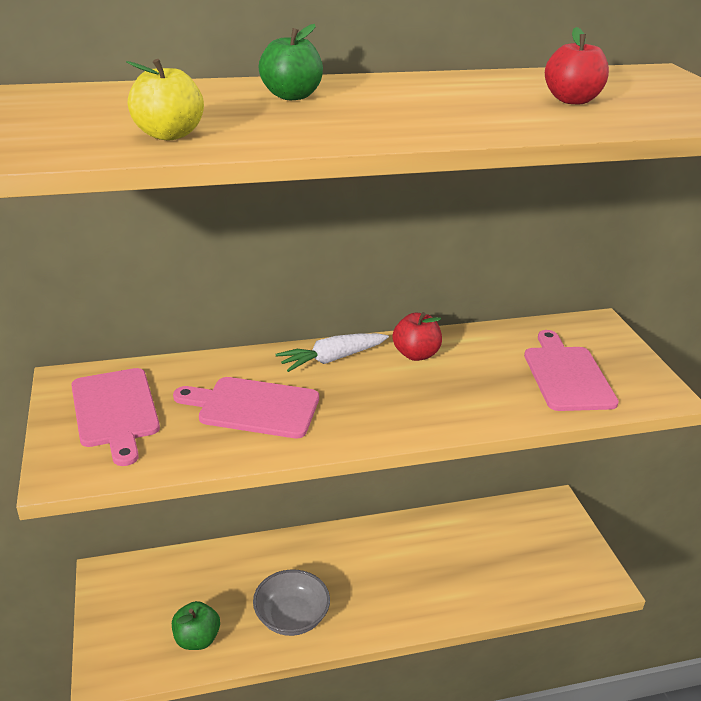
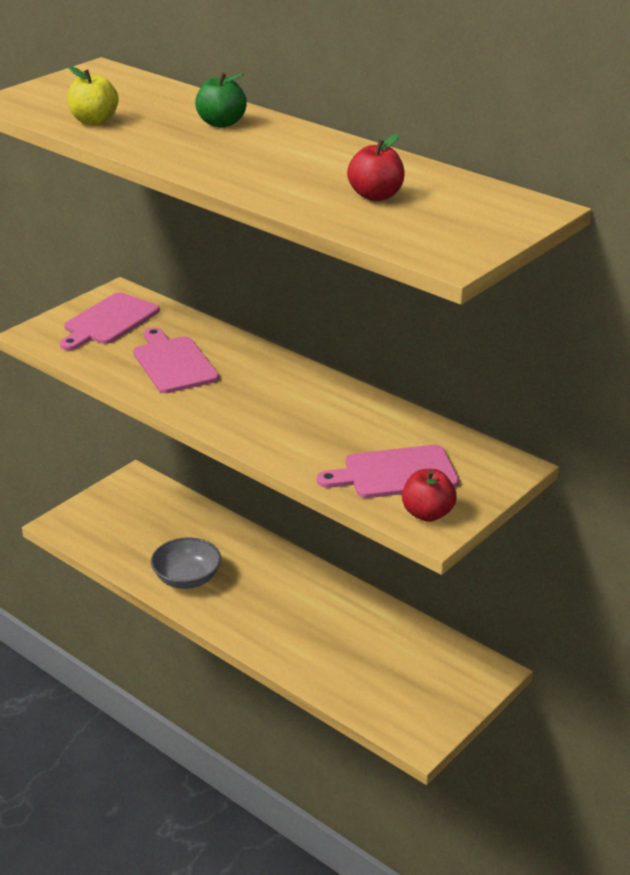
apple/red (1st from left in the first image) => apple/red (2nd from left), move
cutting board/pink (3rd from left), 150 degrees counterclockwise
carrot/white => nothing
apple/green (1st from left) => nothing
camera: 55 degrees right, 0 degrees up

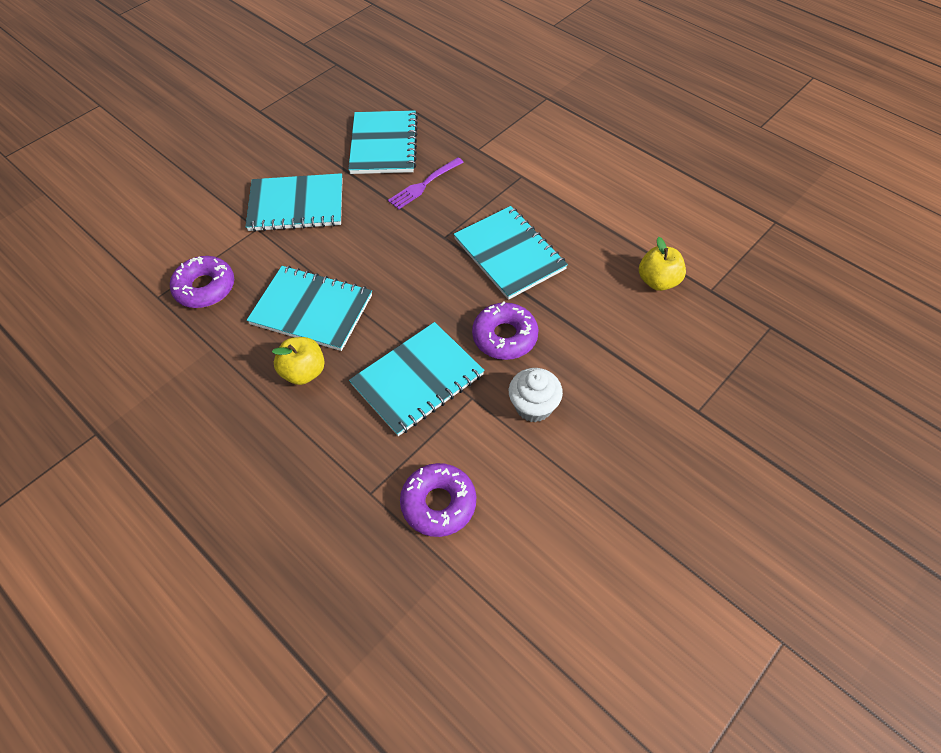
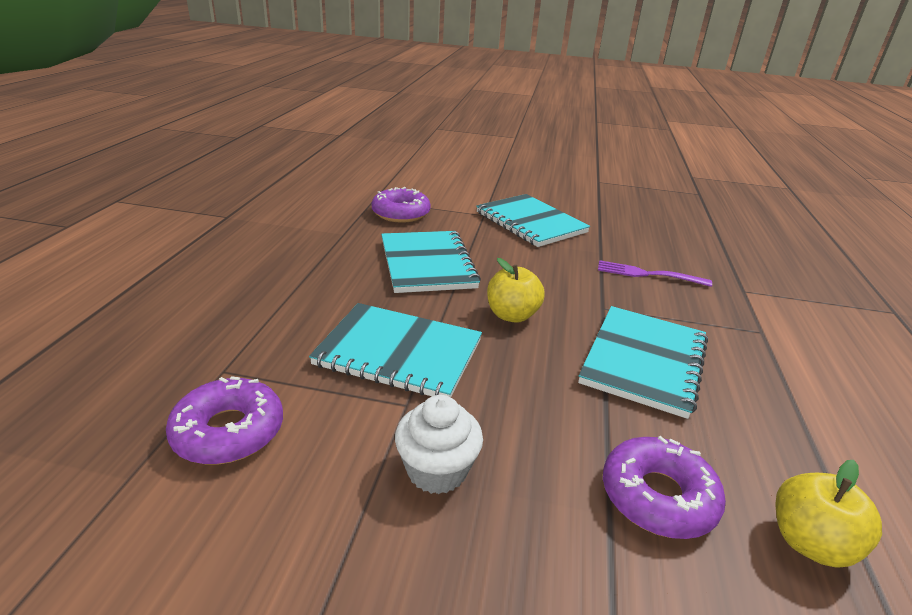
notebook/turquoise (3rd from left) => nothing
donut/purple (3rd from left), move
apple/yellow (1st from left), move
camera: 55 degrees right, 25 degrees down

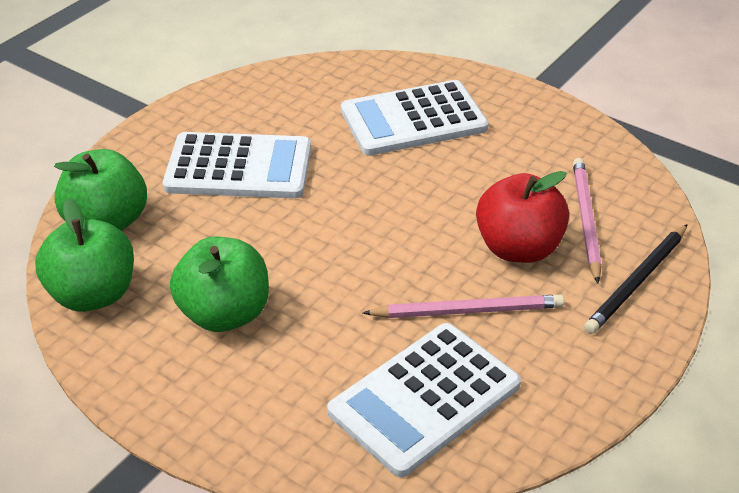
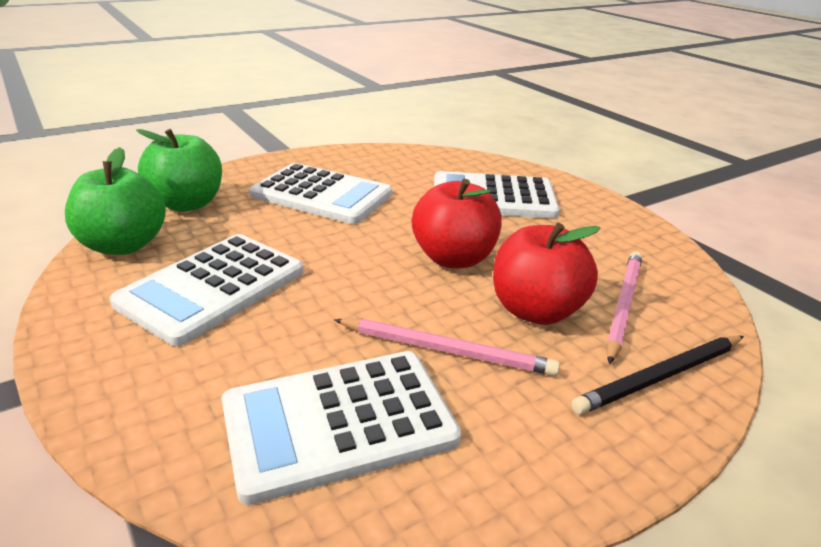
apple/green (3rd from left) => calculator/white (1st from left)
nothing => apple/red (1st from left)
camera: 20 degrees right, 10 degrees down

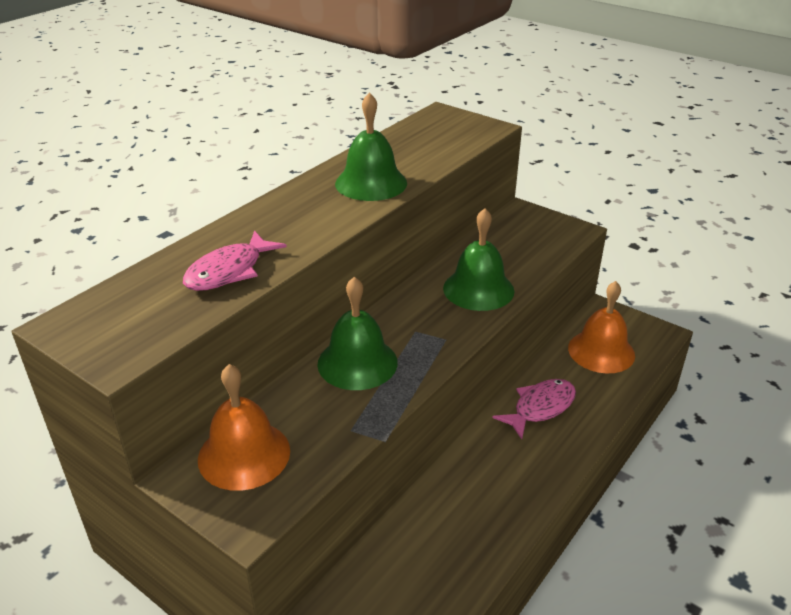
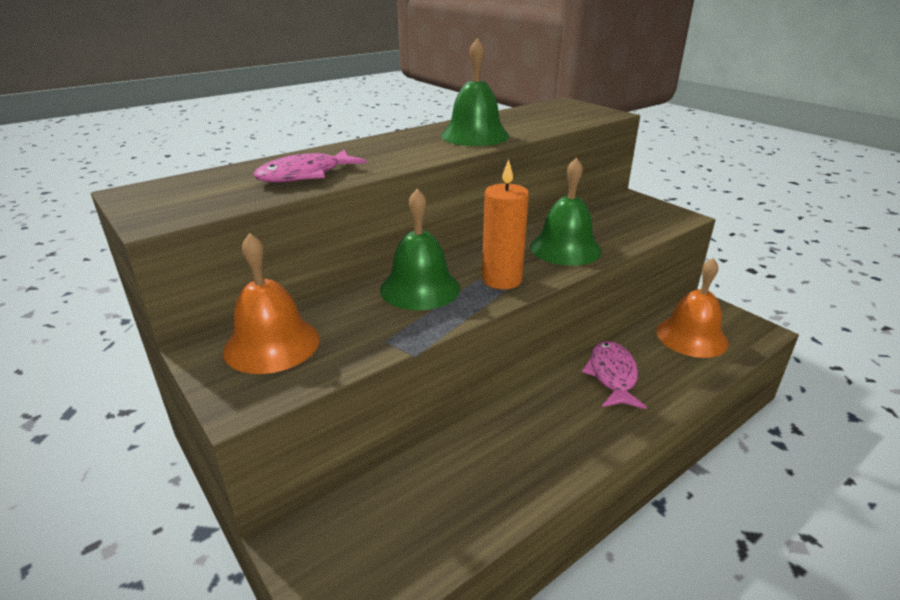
fish/pink (2nd from left), 60 degrees counterclockwise
nothing => candle/orange
camera: 15 degrees right, 5 degrees down

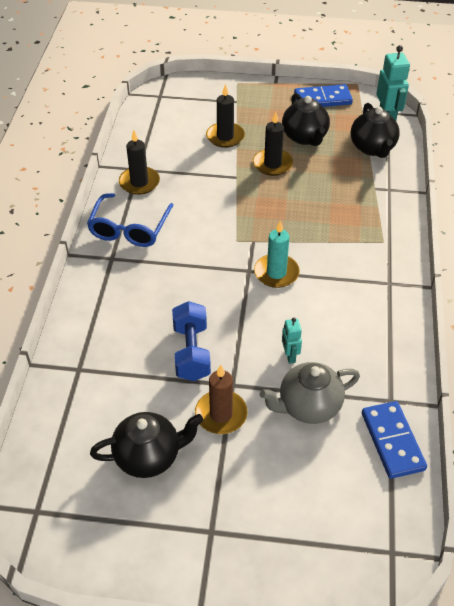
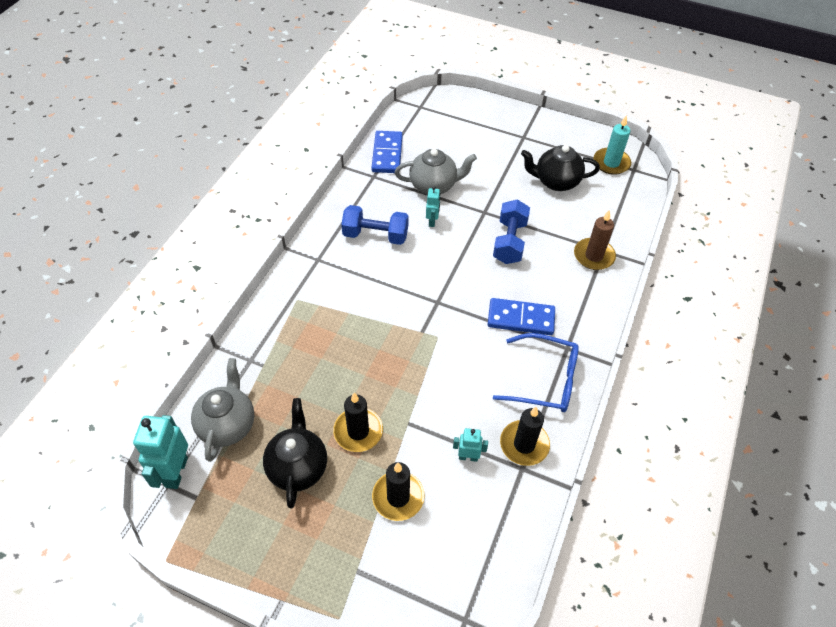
domino/blue (1st from left in the first image) => domino/blue (2nd from left), move
teapot/black (3rd from left) => teapot/grey (1st from left)
glasses/blue, 75 degrees clockwise
candle/turquoise, move
candle/brown, move
nothing => dumbbell/blue (1st from left)
nothing => robot/turquoise (3rd from left)
camera: 165 degrees left, 5 degrees up

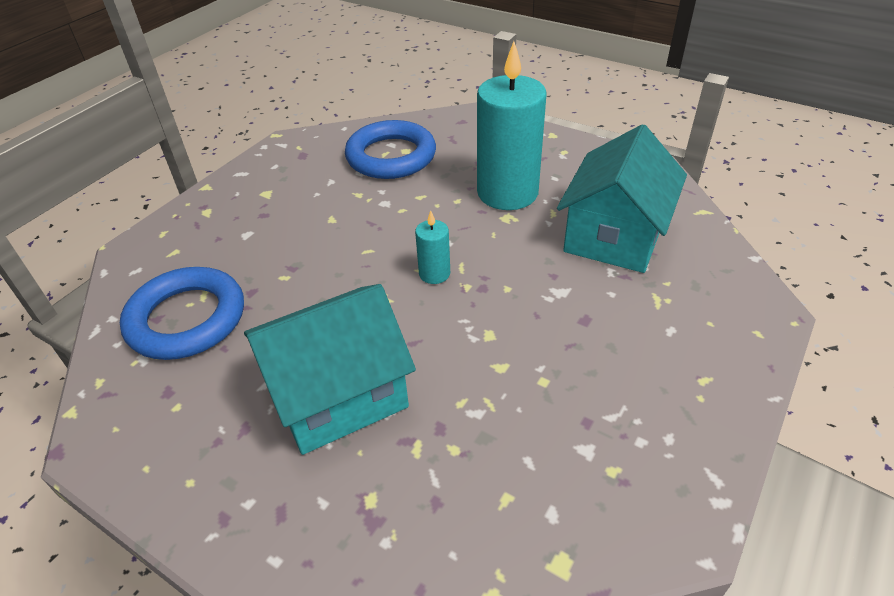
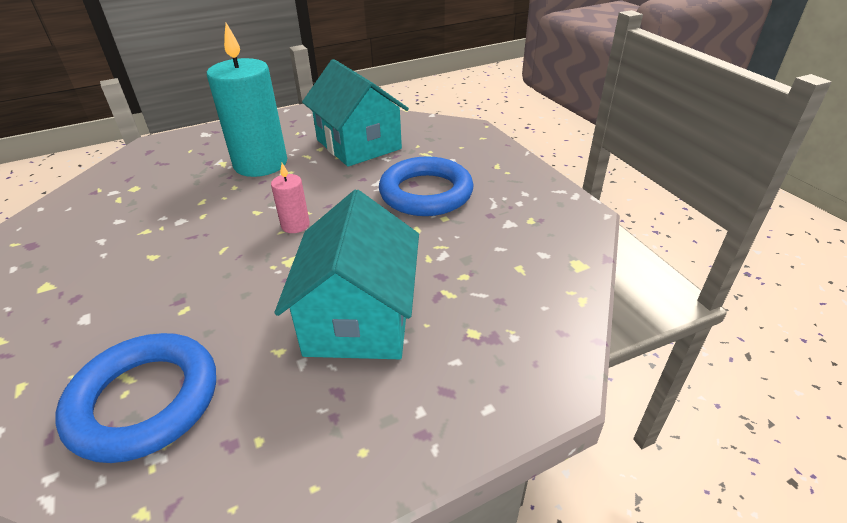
ring/blue (2nd from left), move
candle/turquoise (1st from left) => candle/pink
camera: 60 degrees left, 5 degrees down

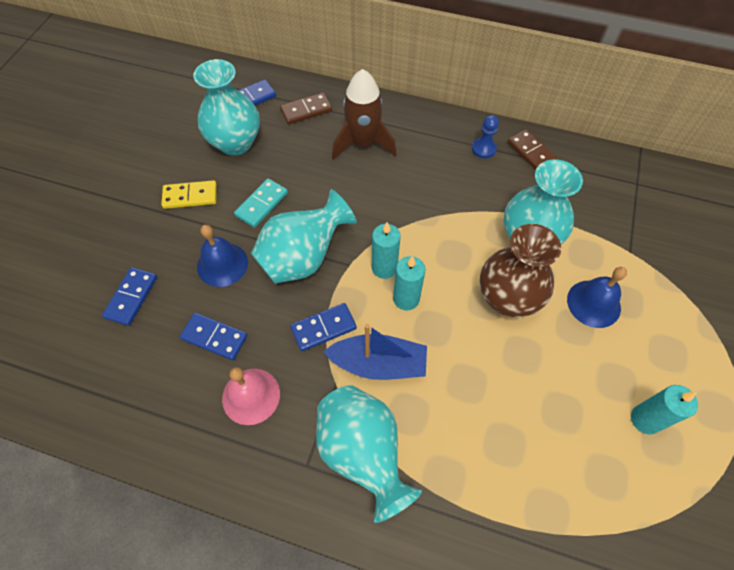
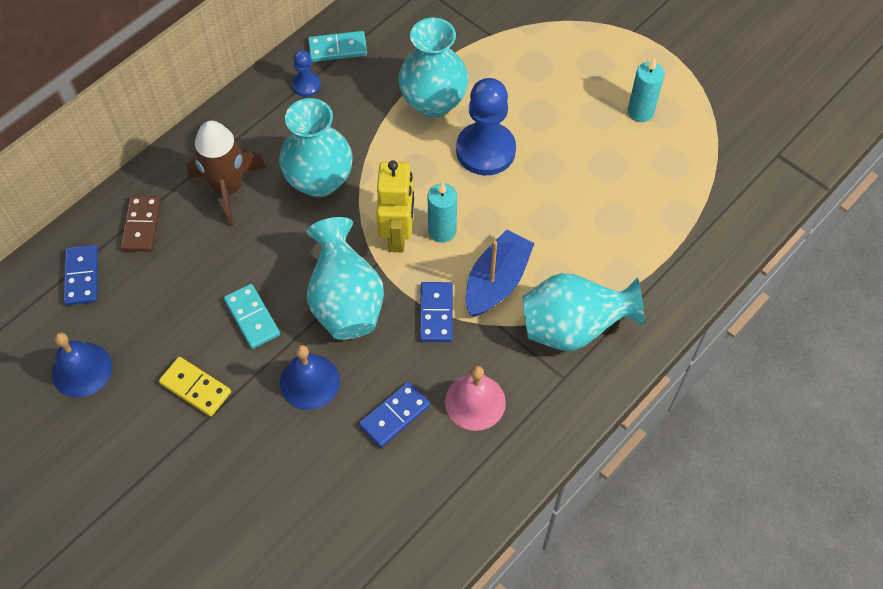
vase/turquoise (1st from left), move
domino/brown (2nd from left) => domino/turquoise (2nd from left)
domino/yellow, 75 degrees counterclockwise
candle/turquoise (1st from left) => robot/yellow
vase/brown => pawn/blue (2nd from left)
domino/blue (1st from left) => nothing
bell/blue (2nd from left in the first image) => bell/blue (1st from left), move
camera: 65 degrees left, 0 degrees up

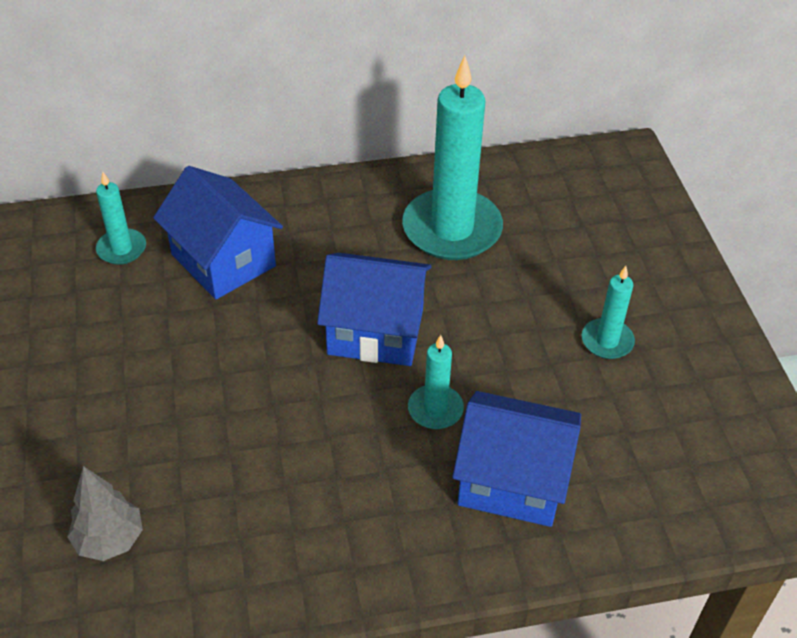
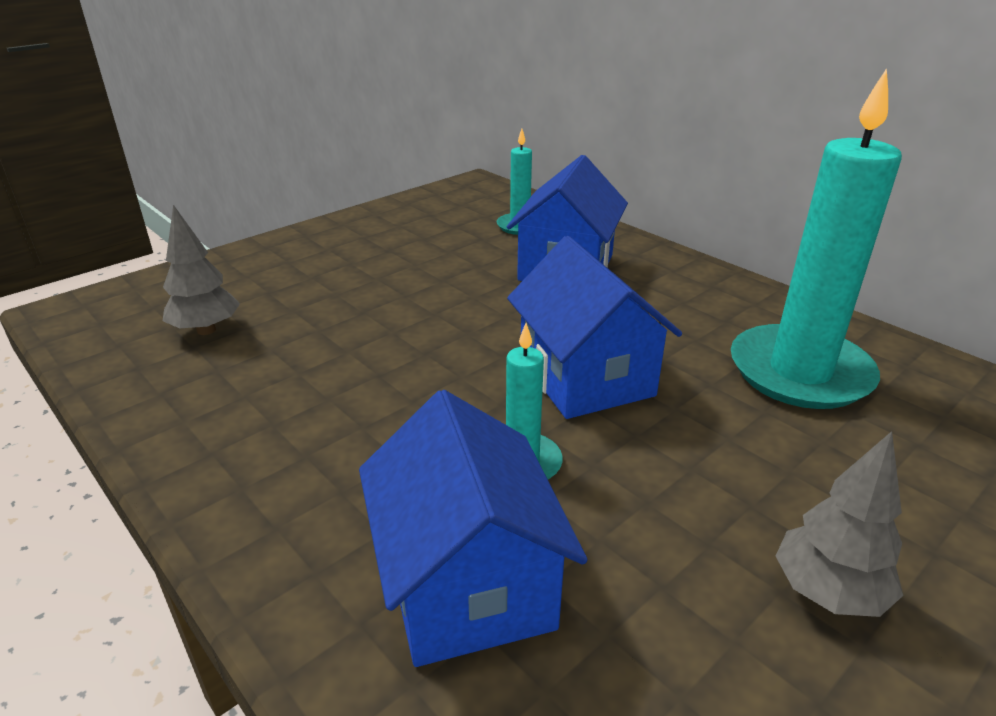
candle/turquoise (4th from left) => tree/grey (2nd from left)
camera: 60 degrees right, 15 degrees down

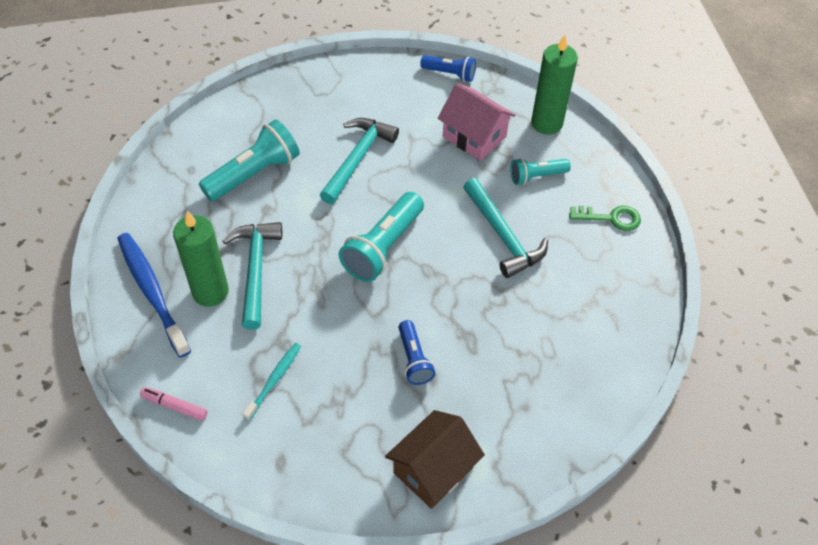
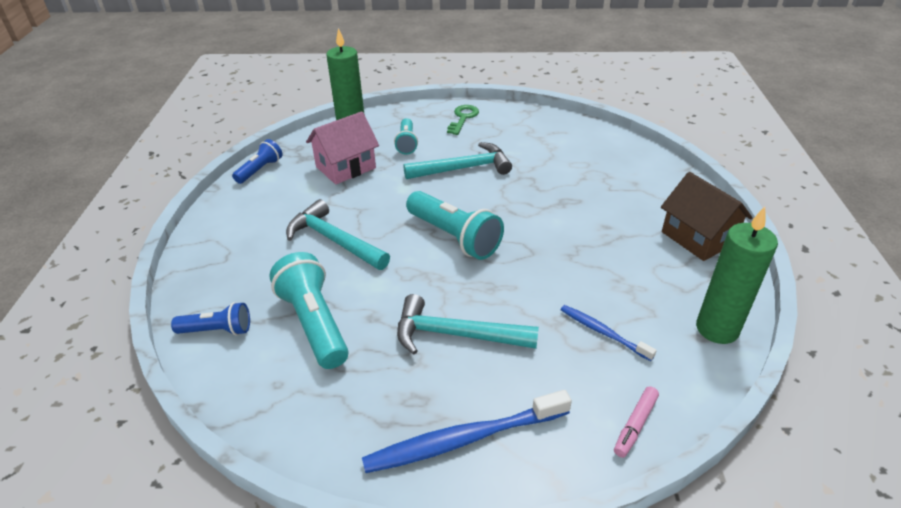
candle/green (1st from left in the first image) => candle/green (2nd from left), move
flashlight/blue (1st from left), move
toothbrush/turquoise => toothbrush/blue (2nd from left)
camera: 75 degrees left, 15 degrees down

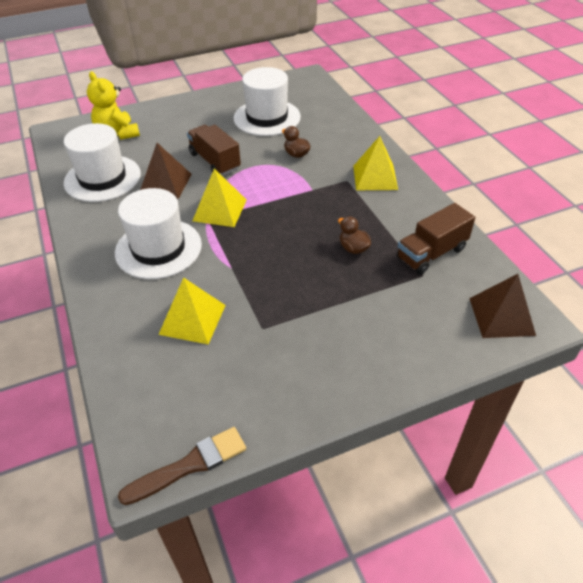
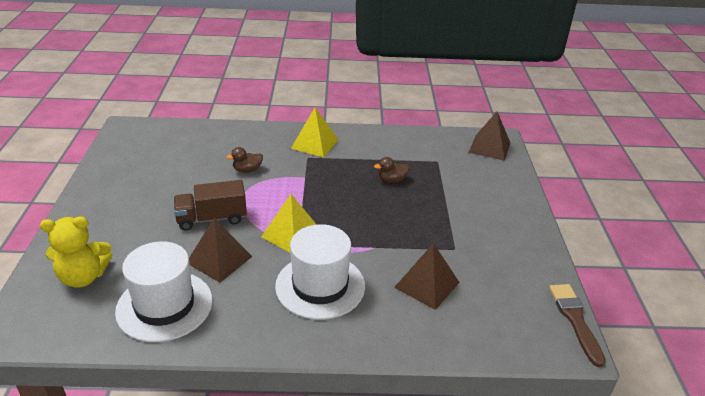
hat/white (3rd from left) => nothing
truck/brown (2nd from left) => nothing
pyramid/yellow (1st from left) => pyramid/brown (2nd from left)
camera: 70 degrees left, 10 degrees down

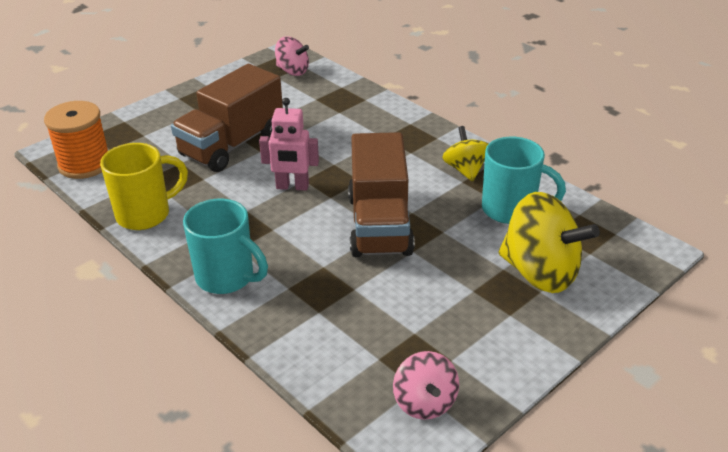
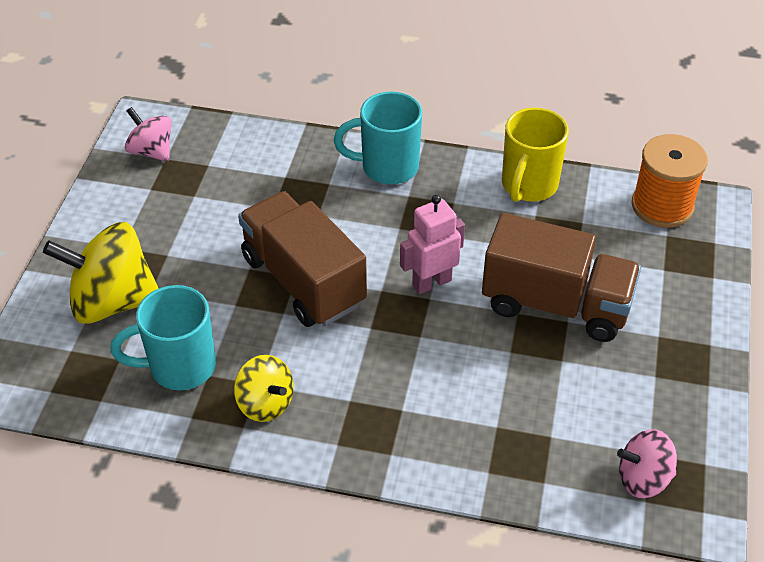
truck/brown (1st from left in the first image) => truck/brown (2nd from left), 105 degrees clockwise
camera: 145 degrees right, 10 degrees up

